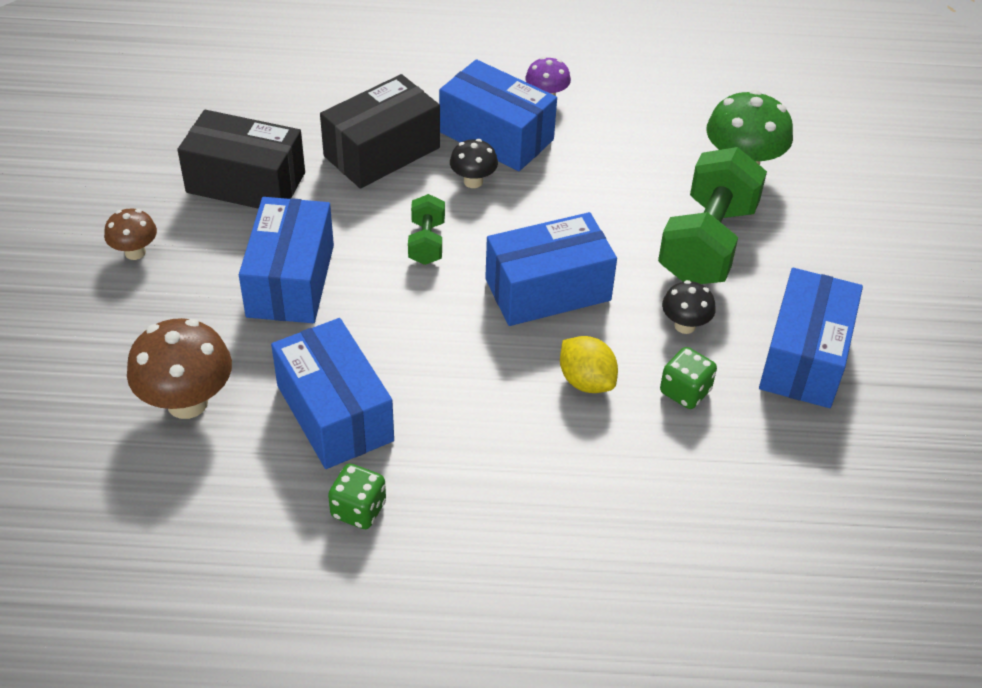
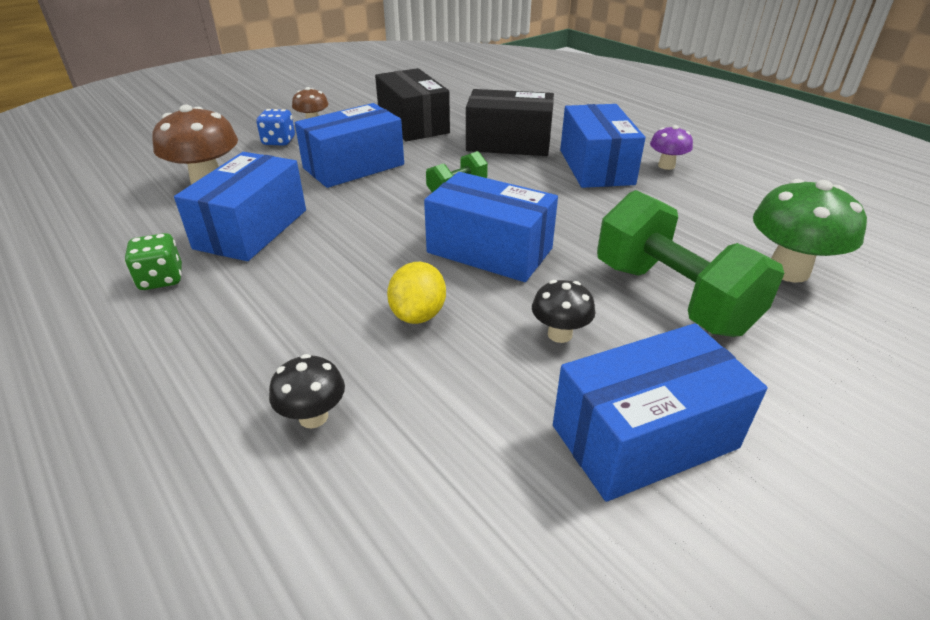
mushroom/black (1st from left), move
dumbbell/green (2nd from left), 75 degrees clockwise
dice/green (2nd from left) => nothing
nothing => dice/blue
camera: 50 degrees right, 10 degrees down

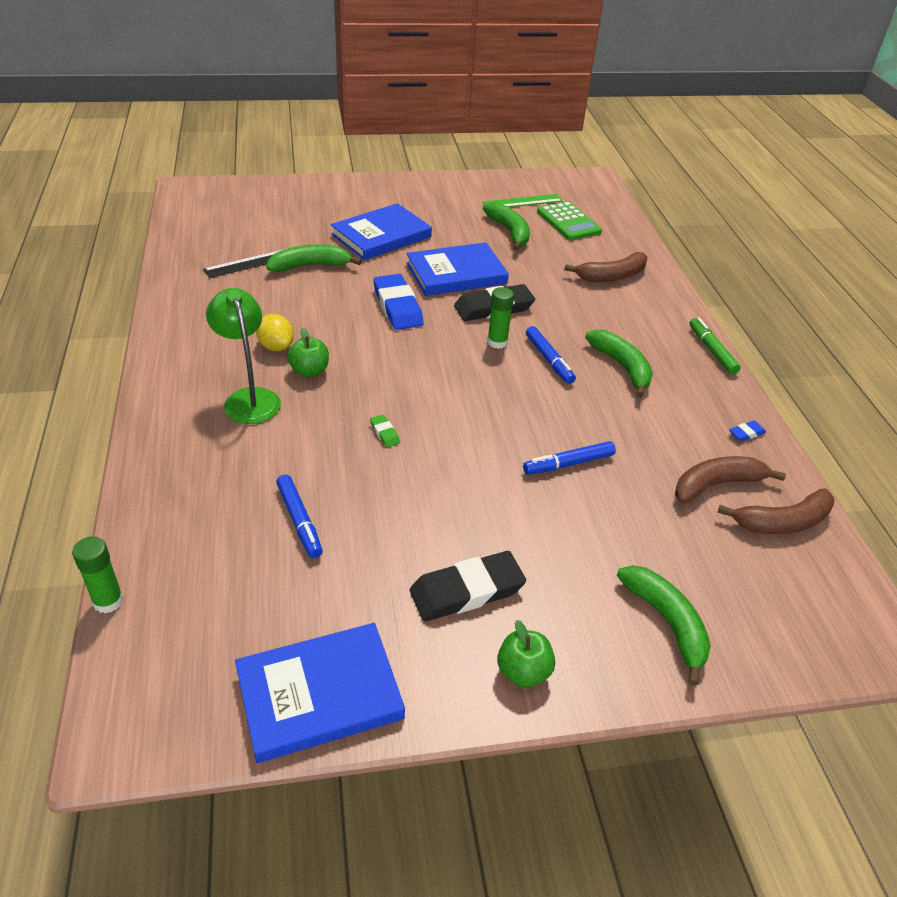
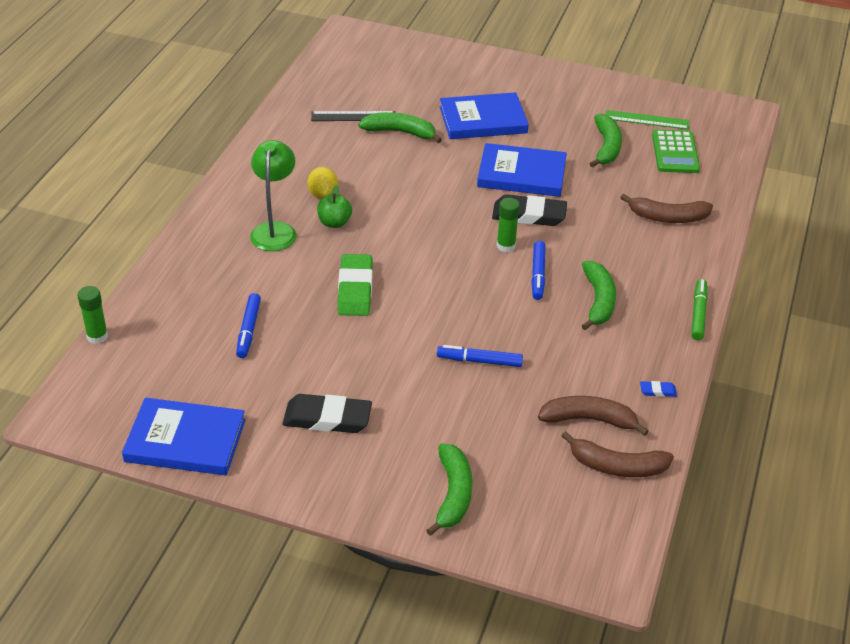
eraser/blue (1st from left) => nothing
eraser/green, x2.29
apple/green (2nd from left) => nothing
camera: 30 degrees right, 0 degrees up

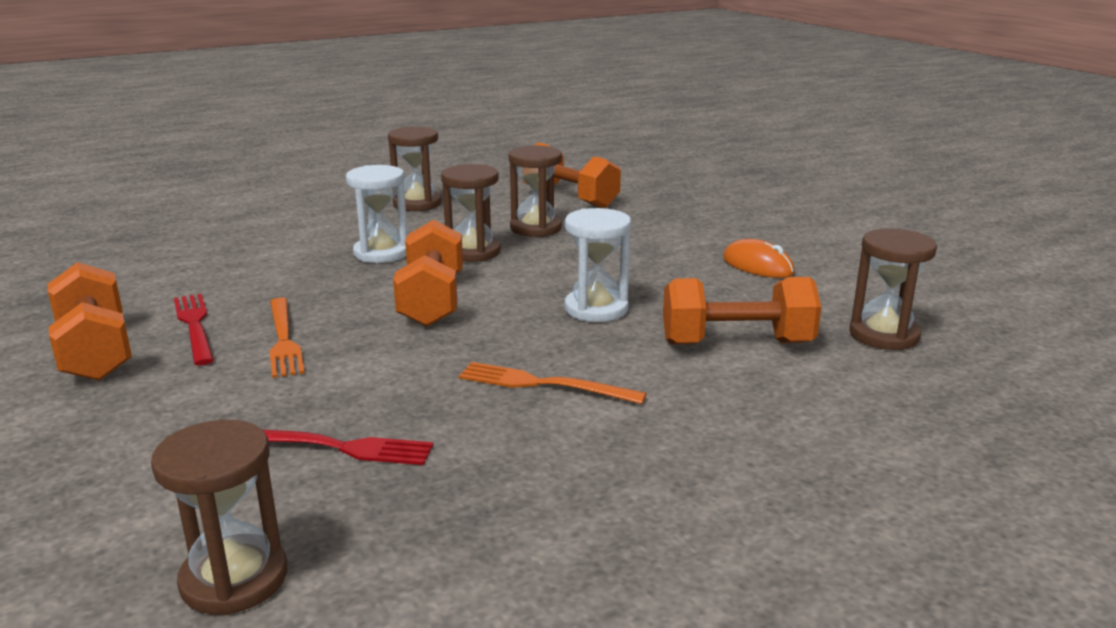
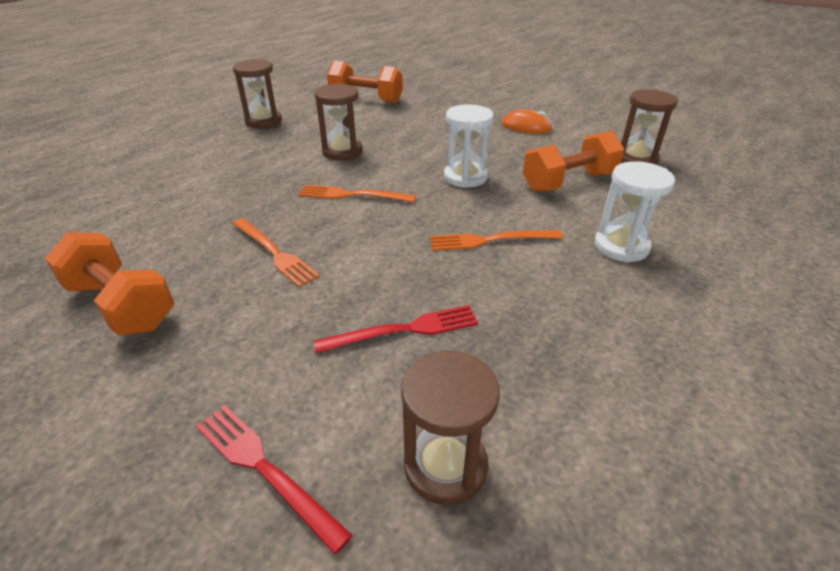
hourglass/brown (4th from left) => nothing
hourglass/white (1st from left in the first image) => hourglass/white (2nd from left), move
dumbbell/orange (2nd from left) => fork/orange (2nd from left)
fork/red (1st from left), move
camera: 25 degrees left, 15 degrees up

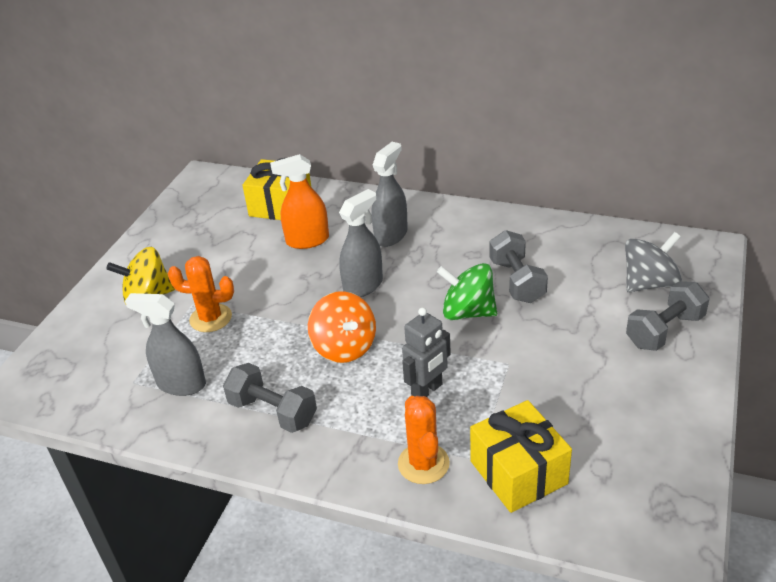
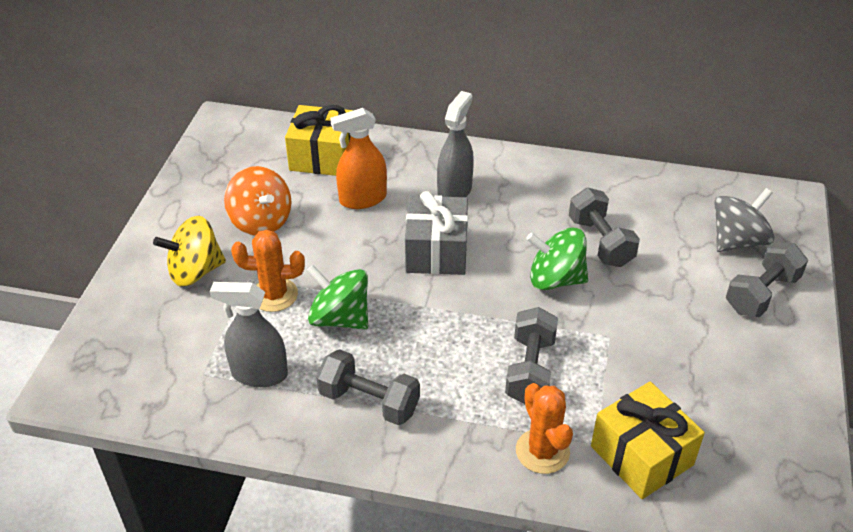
spray bottle/grey (2nd from left) => gift/grey
spinning top/orange, move
robot/grey => dumbbell/grey (2nd from left)
nothing => spinning top/green (1st from left)
camera: 10 degrees left, 5 degrees up

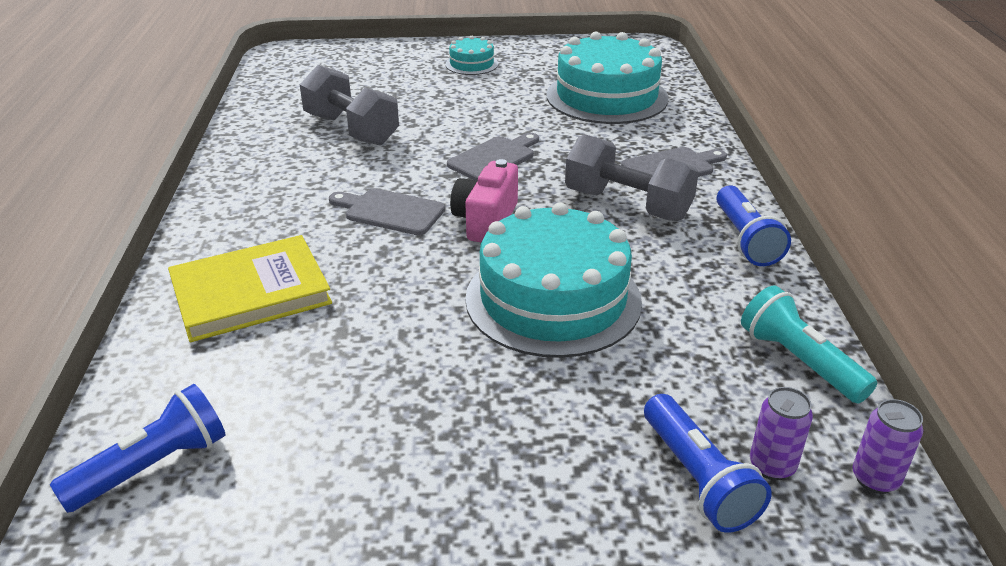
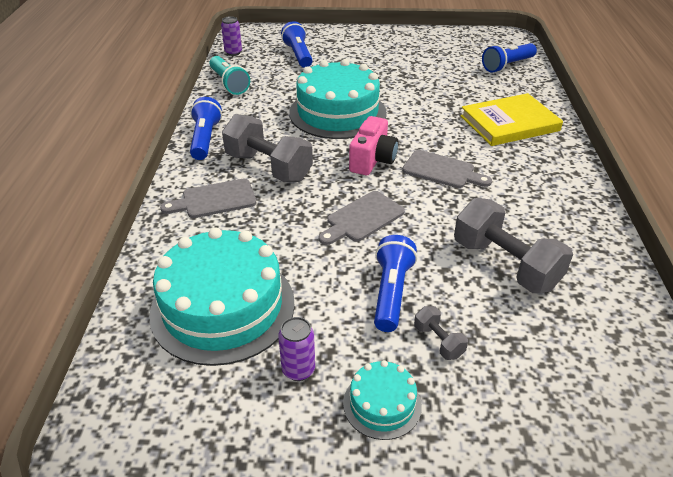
can/purple (1st from left in the first image) => can/purple (2nd from left), move
nothing => flashlight/blue (3rd from left)
nothing => dumbbell/grey (2nd from left)
camera: 175 degrees left, 5 degrees up

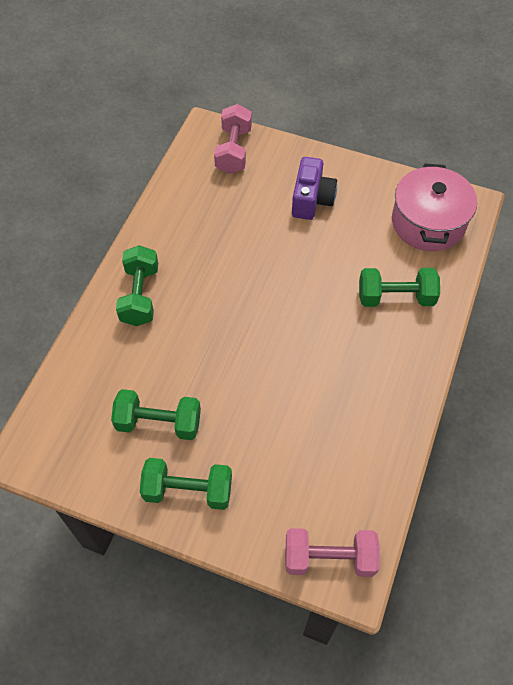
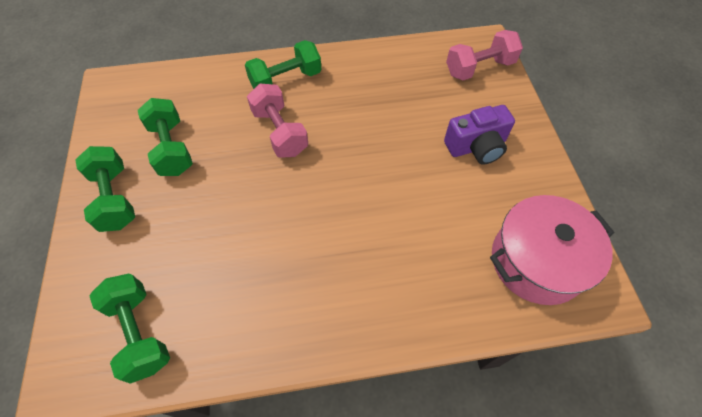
dumbbell/green (4th from left in the first image) => dumbbell/green (2nd from left), move
dumbbell/pink (2nd from left in the first image) => dumbbell/pink (1st from left), move
camera: 60 degrees right, 0 degrees up

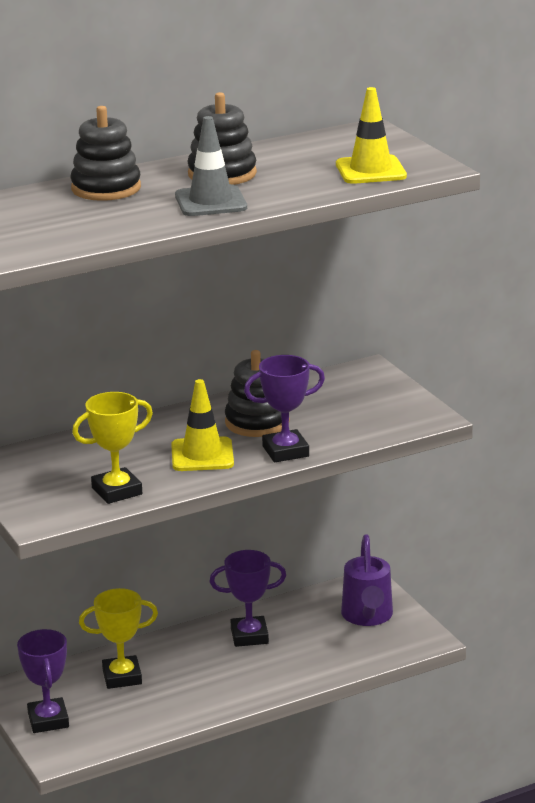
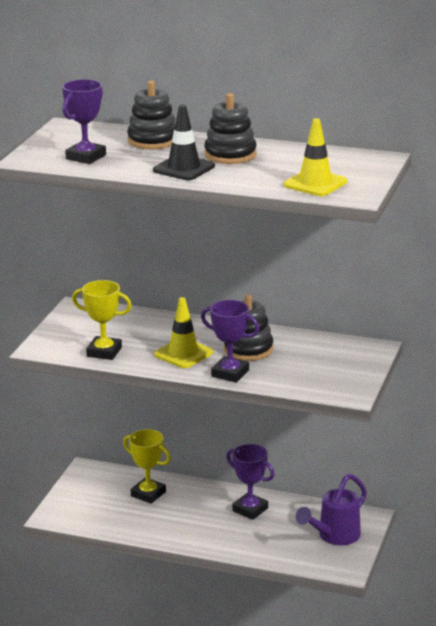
traffic cone/grey => traffic cone/black
trophy/purple (1st from left), move
camera: 45 degrees right, 0 degrees up

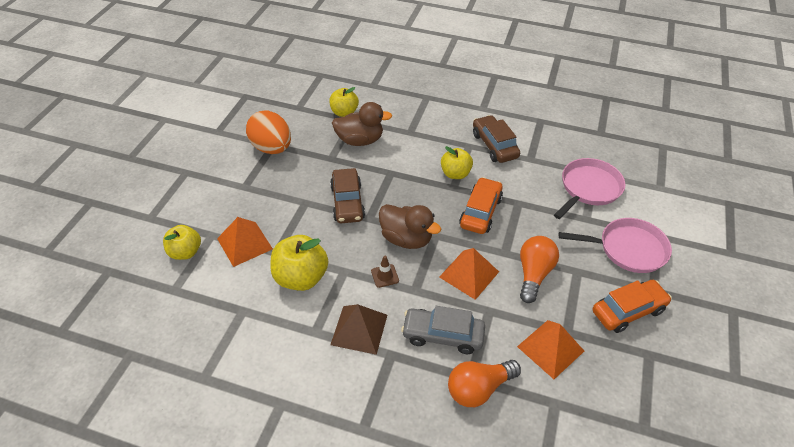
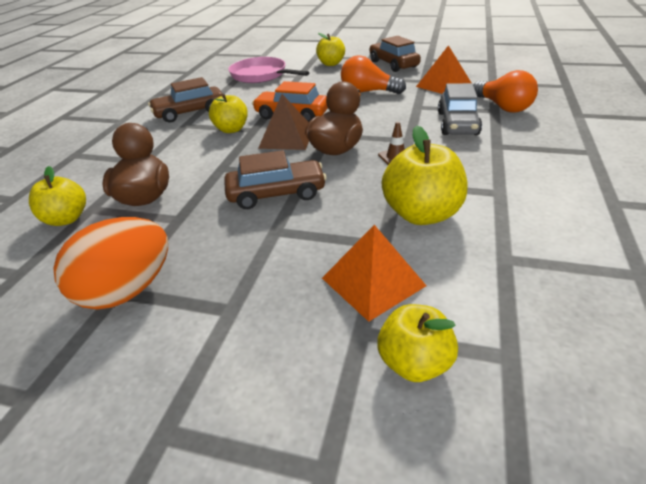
pan/pink (2nd from left) => apple/yellow (3rd from left)
pyramid/orange (2nd from left) => nothing
car/orange (2nd from left) => car/brown (3rd from left)
pyramid/brown, move
camera: 90 degrees left, 10 degrees down

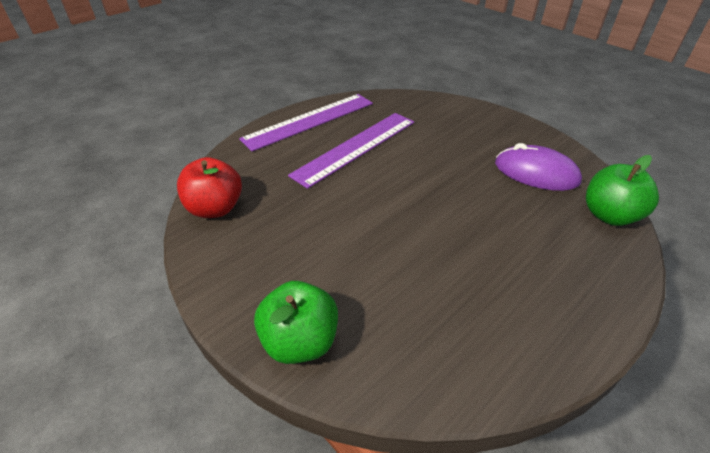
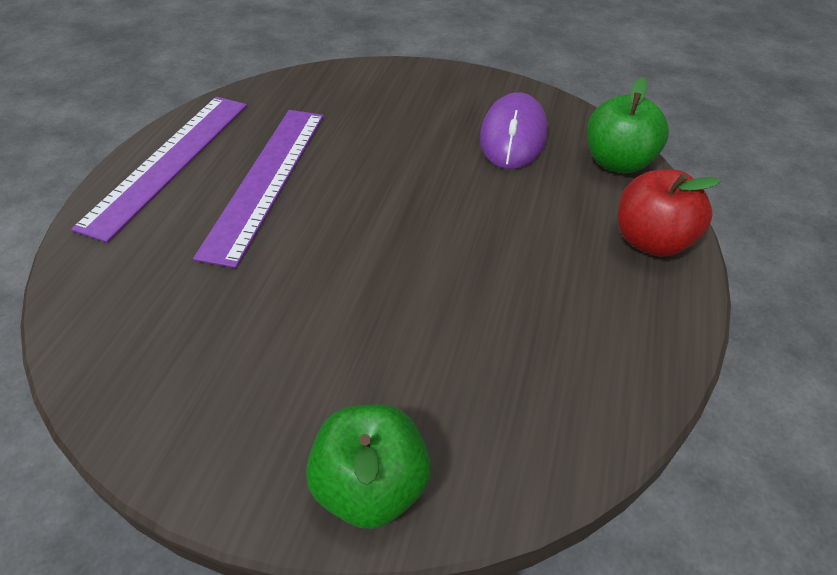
mouse/purple, 75 degrees counterclockwise
apple/red, move
camera: 30 degrees left, 5 degrees up

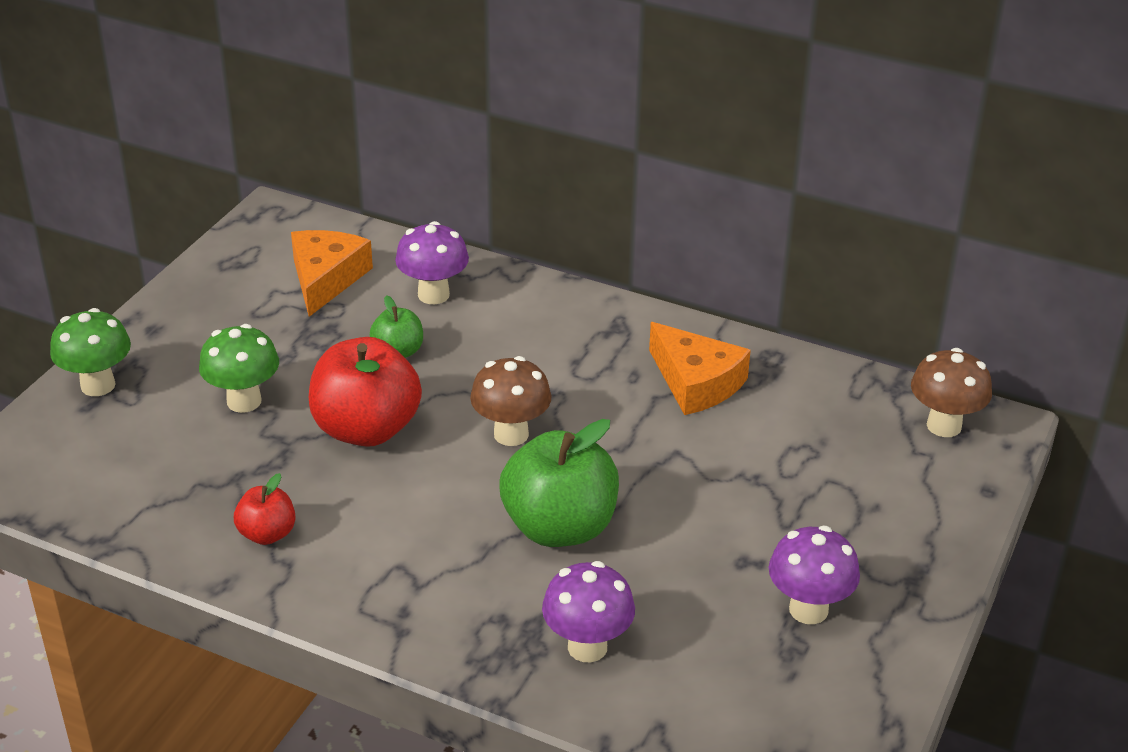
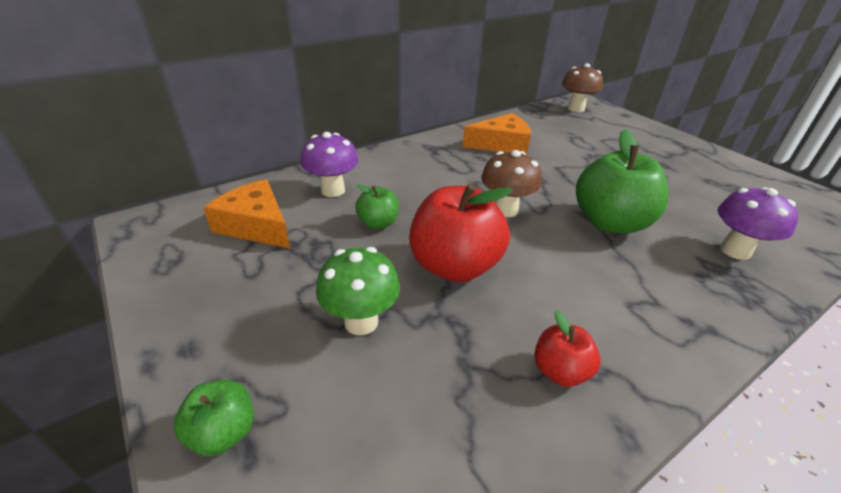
mushroom/green (1st from left) => apple/green (1st from left)
mushroom/purple (3rd from left) => nothing
camera: 60 degrees left, 0 degrees up

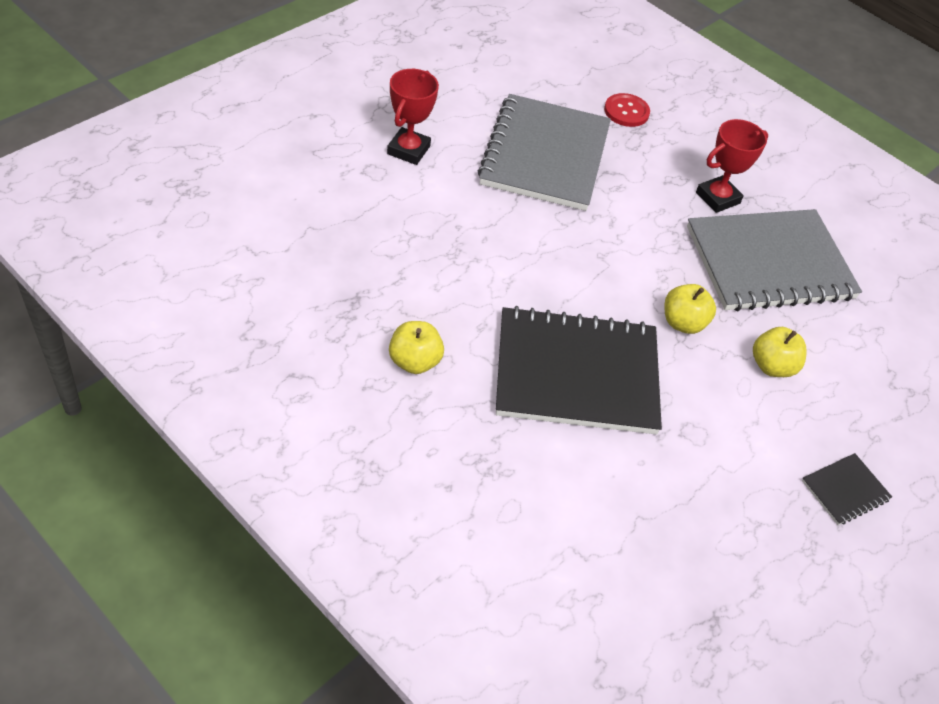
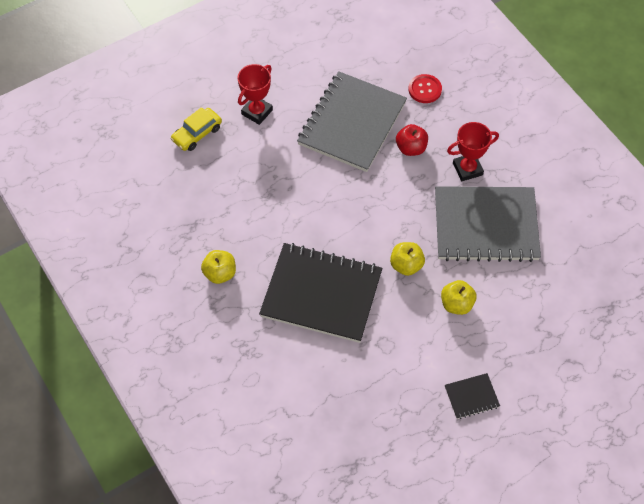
nothing => car/yellow
nothing => apple/red
camera: 20 degrees right, 10 degrees up

